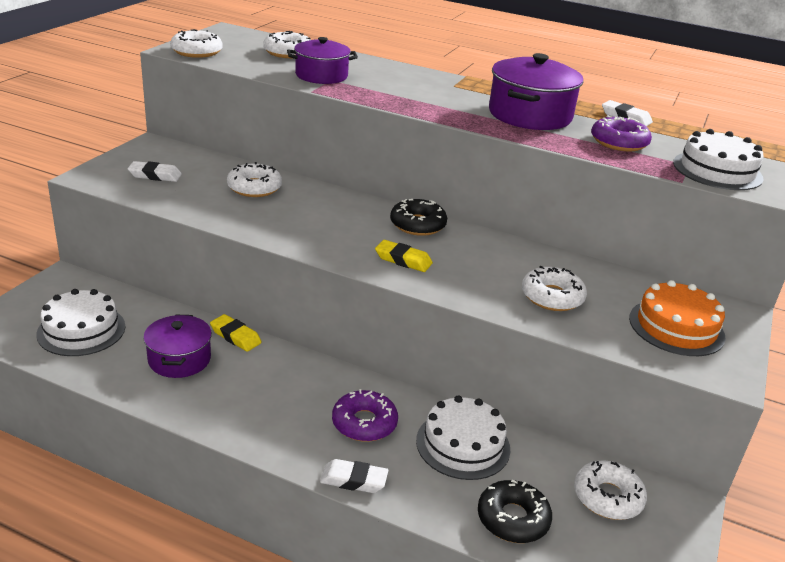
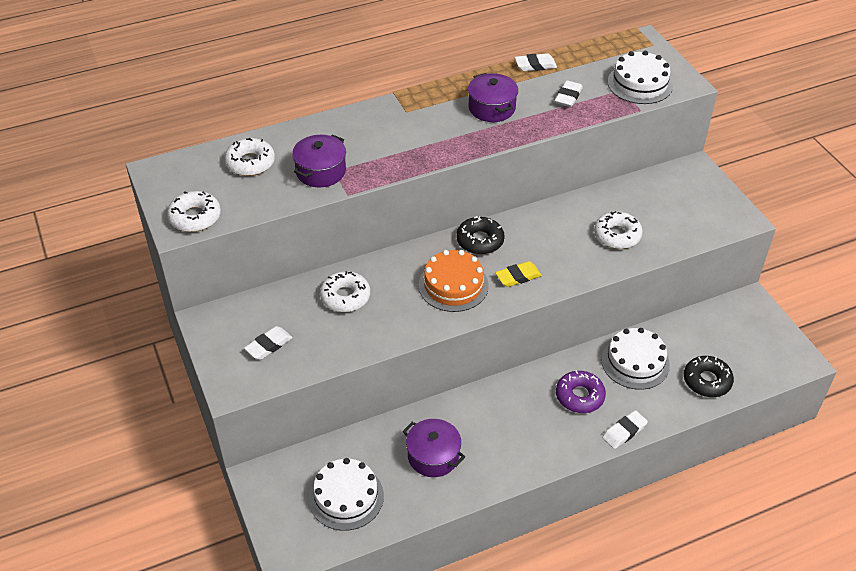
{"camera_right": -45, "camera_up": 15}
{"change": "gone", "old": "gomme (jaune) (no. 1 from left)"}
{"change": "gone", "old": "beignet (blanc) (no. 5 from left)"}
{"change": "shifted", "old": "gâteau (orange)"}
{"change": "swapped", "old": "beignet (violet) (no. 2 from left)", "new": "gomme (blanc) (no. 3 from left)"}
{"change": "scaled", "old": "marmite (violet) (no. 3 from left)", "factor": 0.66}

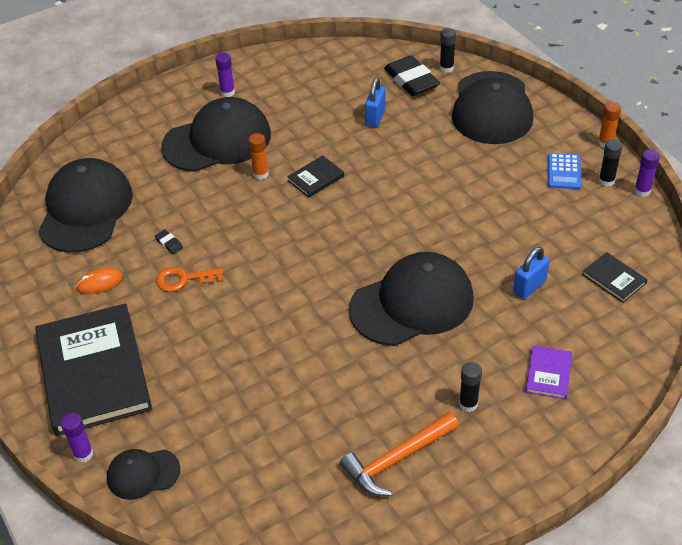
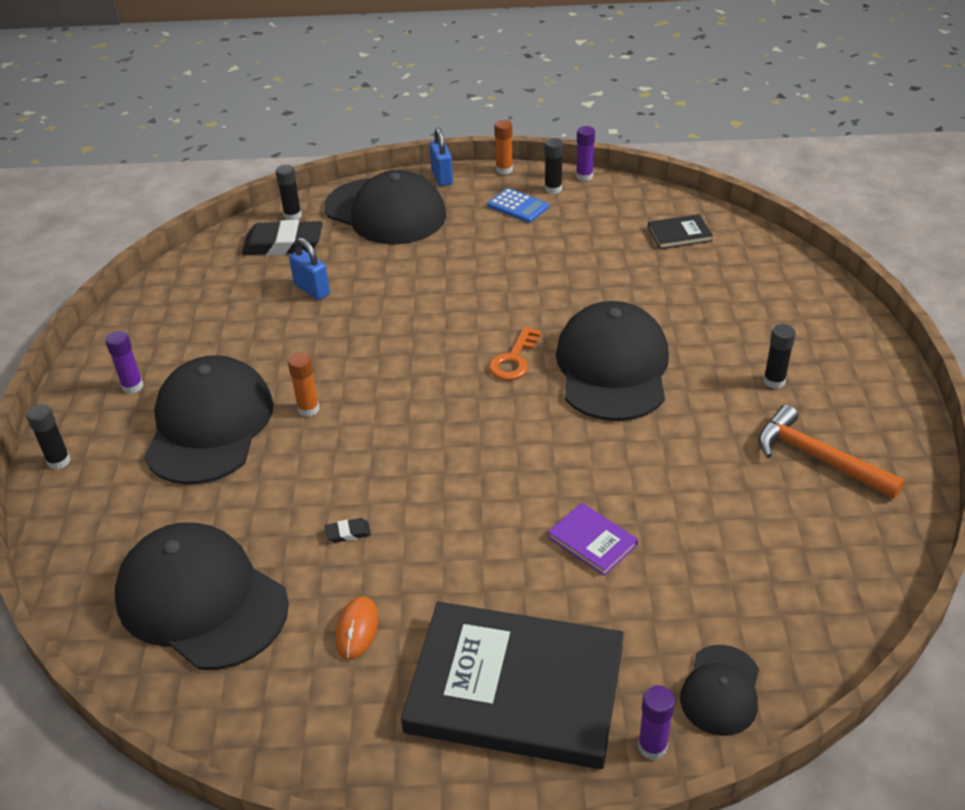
{"camera_right": -60, "camera_up": -5}
{"change": "gone", "old": "livre (noir) (no. 2 from left)"}
{"change": "new", "new": "bâton de colle (noir) (no. 1 from left)"}
{"change": "shifted", "old": "clé (orange)"}
{"change": "shifted", "old": "cadenas (bleu) (no. 2 from left)"}
{"change": "shifted", "old": "livre (violet)"}
{"change": "rotated", "old": "marteau (orange)", "degrees": 135}

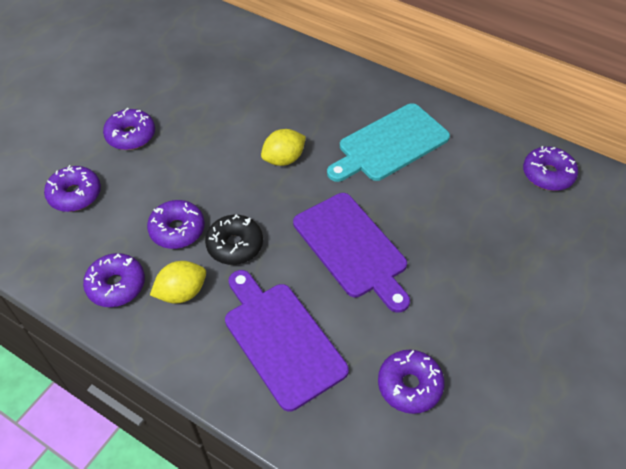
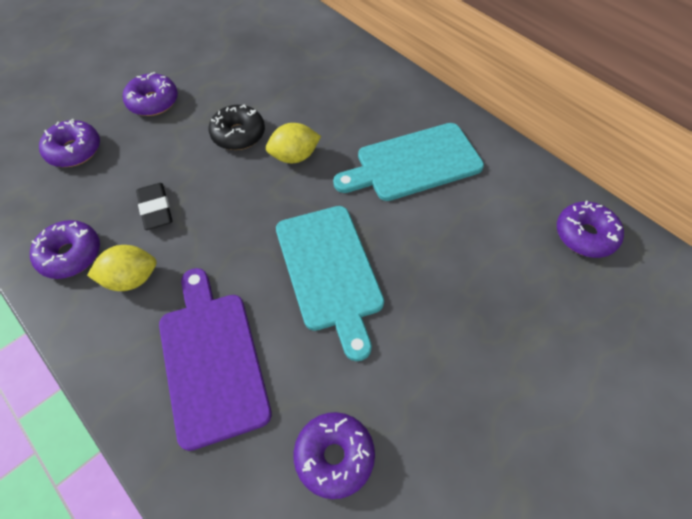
{"camera_right": 15, "camera_up": 5}
{"change": "shifted", "old": "beignet (noir)"}
{"change": "swapped", "old": "beignet (violet) (no. 4 from left)", "new": "gomme (noir)"}
{"change": "repainted", "old": "planche à découper (violet) (no. 2 from left)", "new": "planche à découper (turquoise) (no. 1 from left)"}

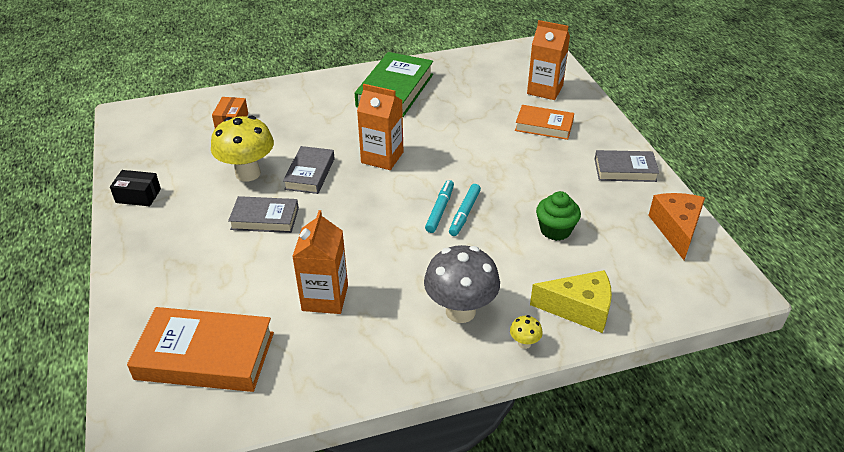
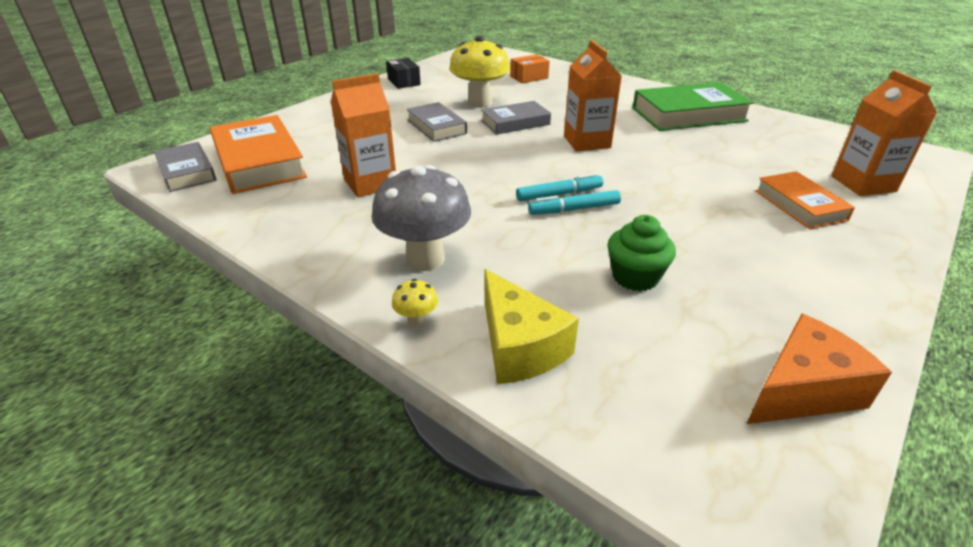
{"camera_right": 55, "camera_up": -5}
{"change": "shifted", "old": "livre (gris) (no. 3 from left in the first image)", "new": "livre (gris) (no. 1 from left)"}

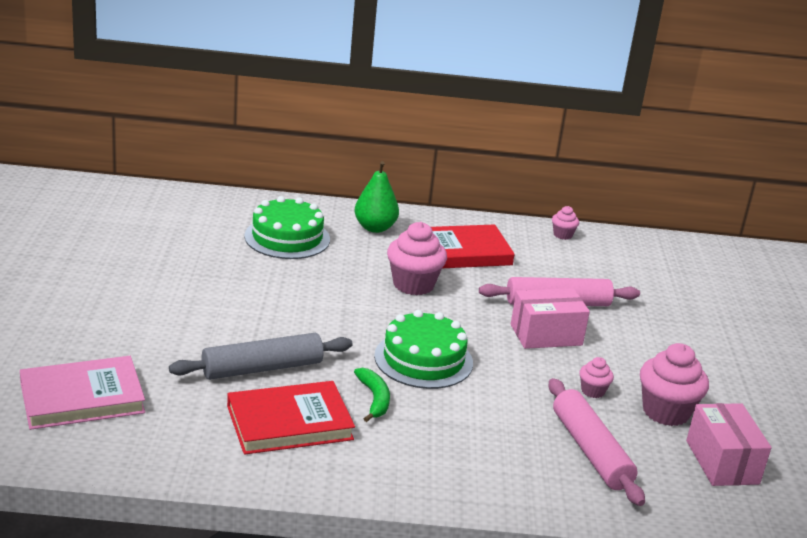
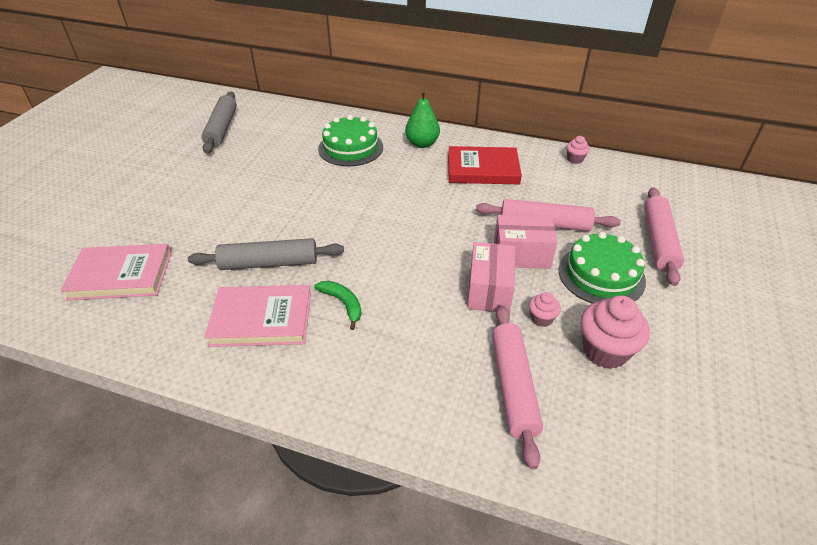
{"camera_right": 20, "camera_up": 15}
{"change": "gone", "old": "muffin (rose) (no. 1 from left)"}
{"change": "new", "new": "rouleau à pâtisserie (gris) (no. 1 from left)"}
{"change": "new", "new": "rouleau à pâtisserie (rose) (no. 3 from left)"}
{"change": "shifted", "old": "gâteau (vert) (no. 2 from left)"}
{"change": "shifted", "old": "boîte (rose) (no. 2 from left in the first image)", "new": "boîte (rose) (no. 1 from left)"}
{"change": "repainted", "old": "livre (rouge) (no. 1 from left)", "new": "livre (rose) (no. 2 from left)"}
{"change": "rotated", "old": "banane (vert)", "degrees": -45}

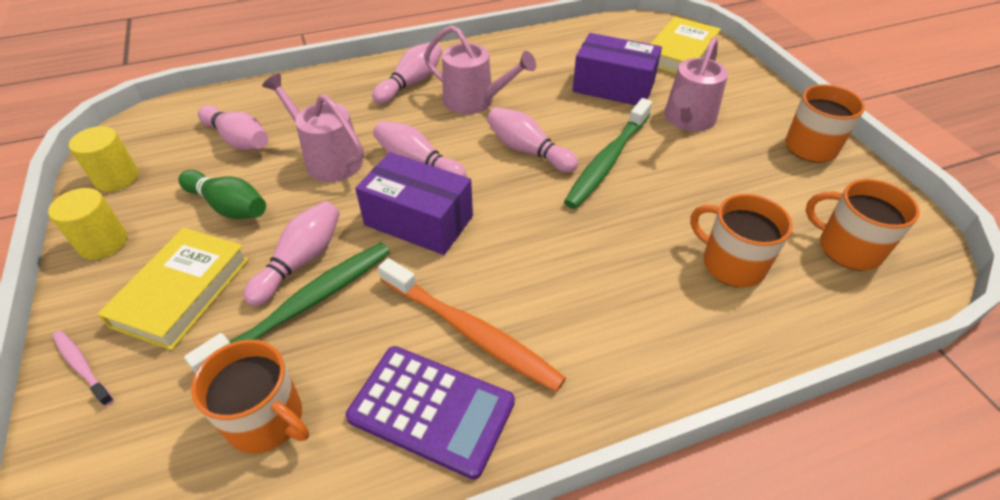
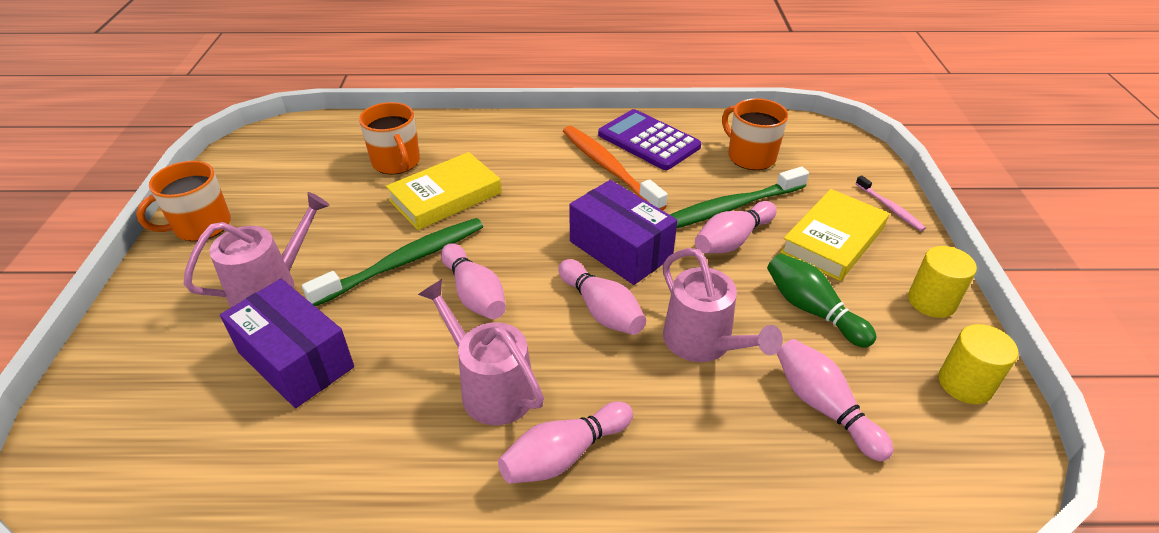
{"camera_right": -160, "camera_up": -5}
{"change": "gone", "old": "tasse (orange) (no. 4 from left)"}
{"change": "shifted", "old": "livre (jaune) (no. 2 from left in the first image)", "new": "livre (jaune) (no. 1 from left)"}

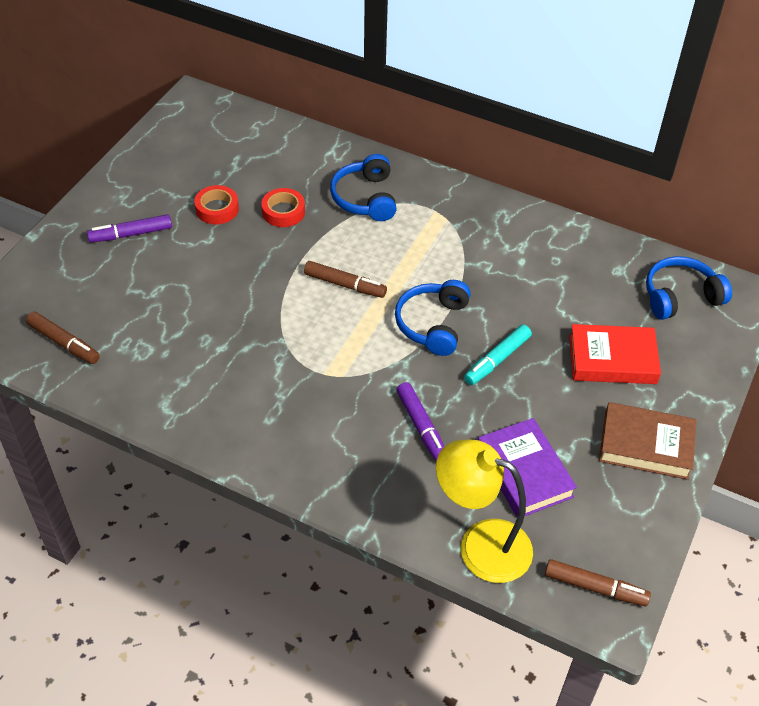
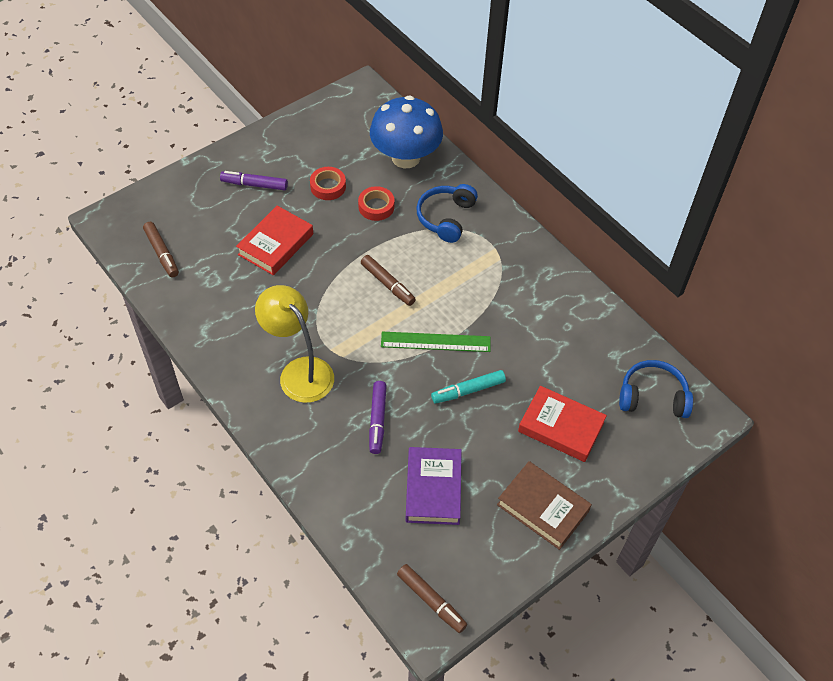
{"camera_right": 25, "camera_up": 5}
{"change": "new", "new": "livre (rouge) (no. 1 from left)"}
{"change": "new", "new": "champignon (bleu)"}
{"change": "shifted", "old": "lampe (jaune)"}
{"change": "swapped", "old": "casque audio (bleu) (no. 2 from left)", "new": "règle (vert)"}

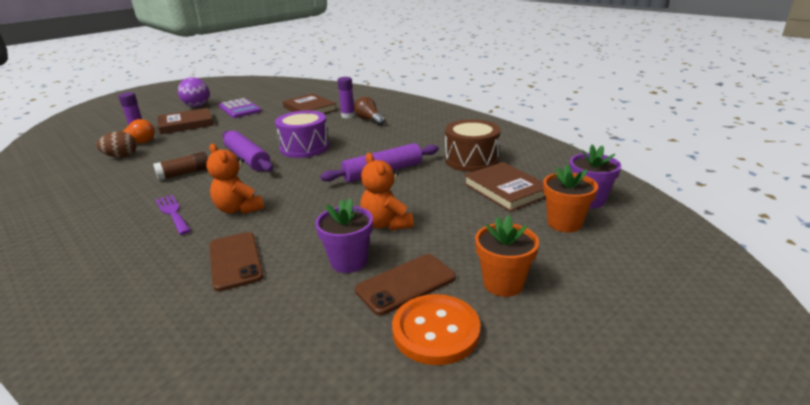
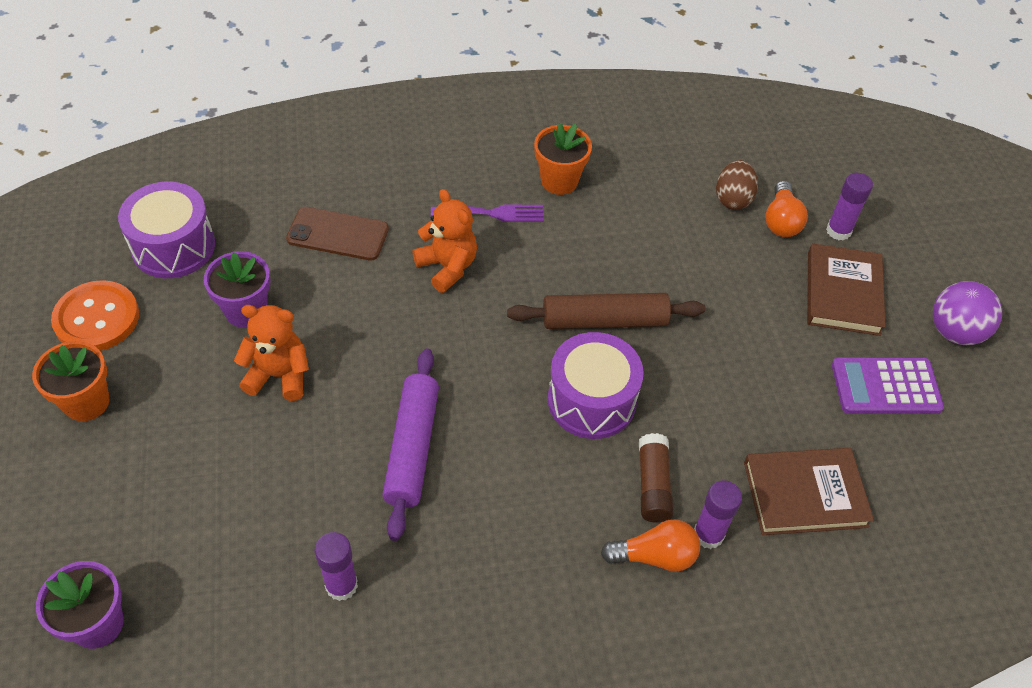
{"camera_right": 120, "camera_up": 25}
{"change": "gone", "old": "téléphone (marron) (no. 2 from left)"}
{"change": "gone", "old": "livre (marron) (no. 3 from left)"}
{"change": "new", "new": "tambour (violet) (no. 1 from left)"}
{"change": "shifted", "old": "bâton de colle (marron)"}
{"change": "shifted", "old": "pot de fleurs (orange) (no. 2 from left)"}
{"change": "swapped", "old": "tambour (marron)", "new": "bâton de colle (violet) (no. 1 from left)"}
{"change": "repainted", "old": "rouleau à pâtisserie (violet) (no. 1 from left)", "new": "rouleau à pâtisserie (marron)"}
{"change": "repainted", "old": "ampoule (marron)", "new": "ampoule (orange) (no. 1 from left)"}
{"change": "rotated", "old": "ours en peluche (orange) (no. 1 from left in the first image)", "degrees": 60}

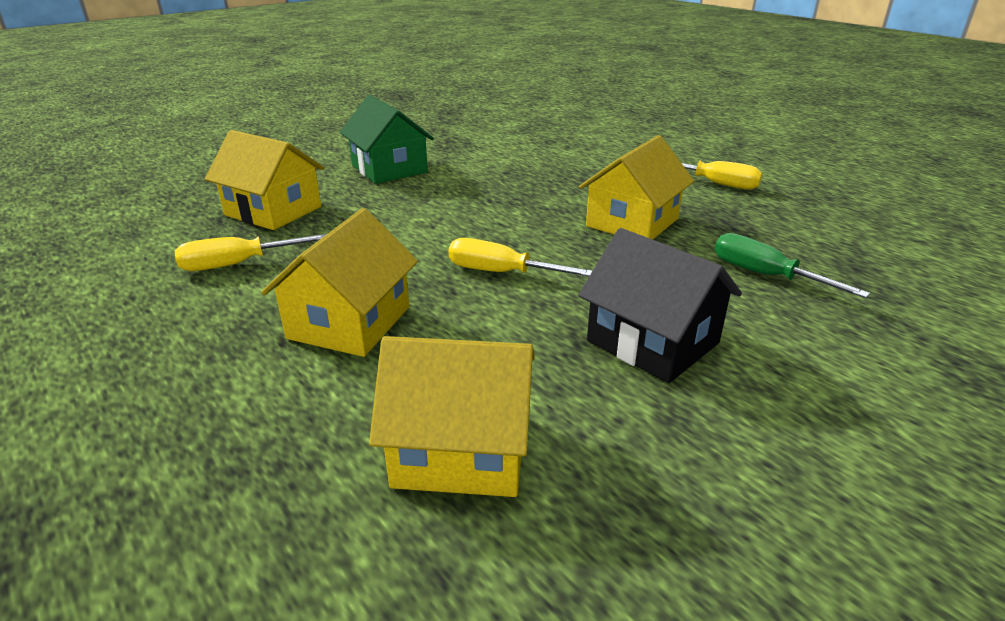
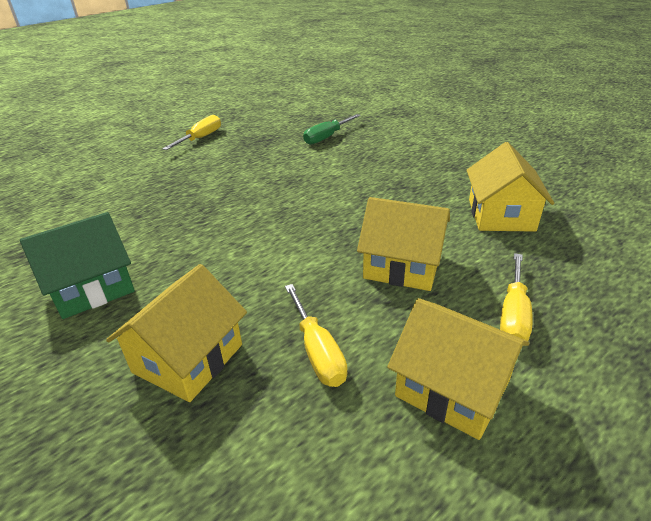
{"camera_right": -90, "camera_up": 5}
{"change": "gone", "old": "maison (noir)"}
{"change": "shifted", "old": "tournevis (jaune) (no. 2 from left in the first image)", "new": "tournevis (jaune) (no. 3 from left)"}
{"change": "shifted", "old": "maison (jaune) (no. 4 from left in the first image)", "new": "maison (jaune) (no. 3 from left)"}

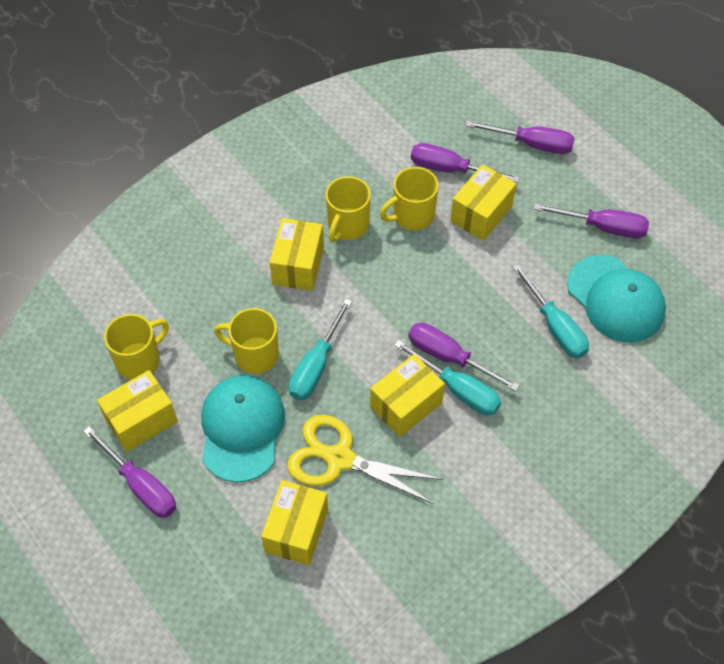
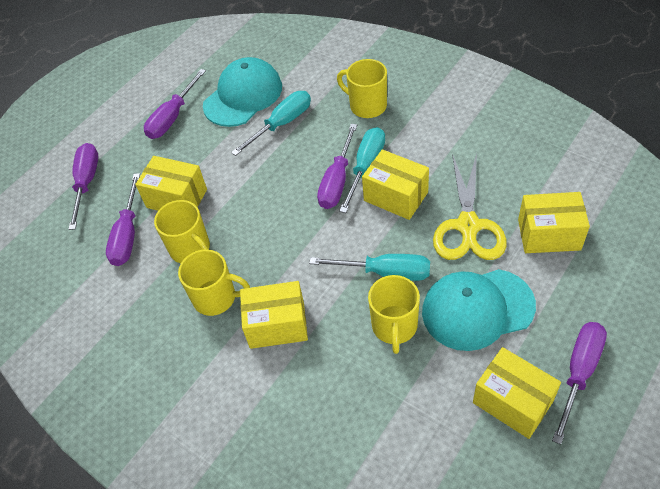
{"camera_right": -100, "camera_up": -5}
{"change": "shifted", "old": "tasse (jaune) (no. 1 from left in the first image)", "new": "tasse (jaune) (no. 3 from left)"}
{"change": "rotated", "old": "tournevis (violet) (no. 5 from left in the first image)", "degrees": -150}

